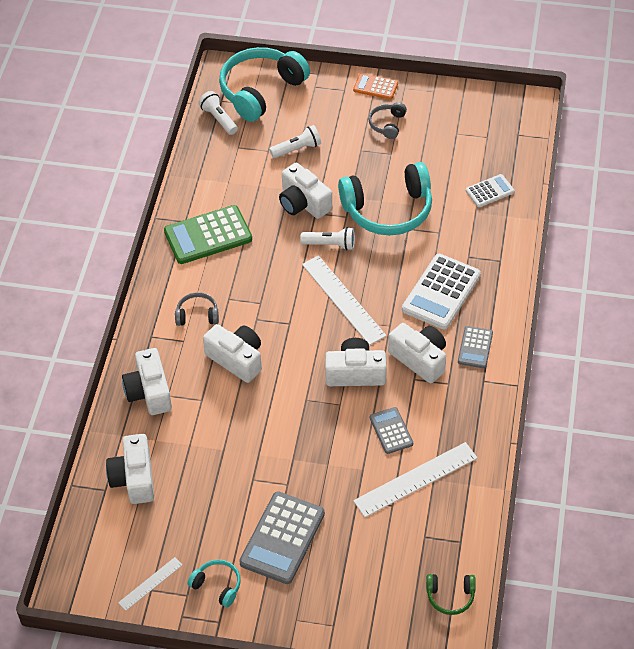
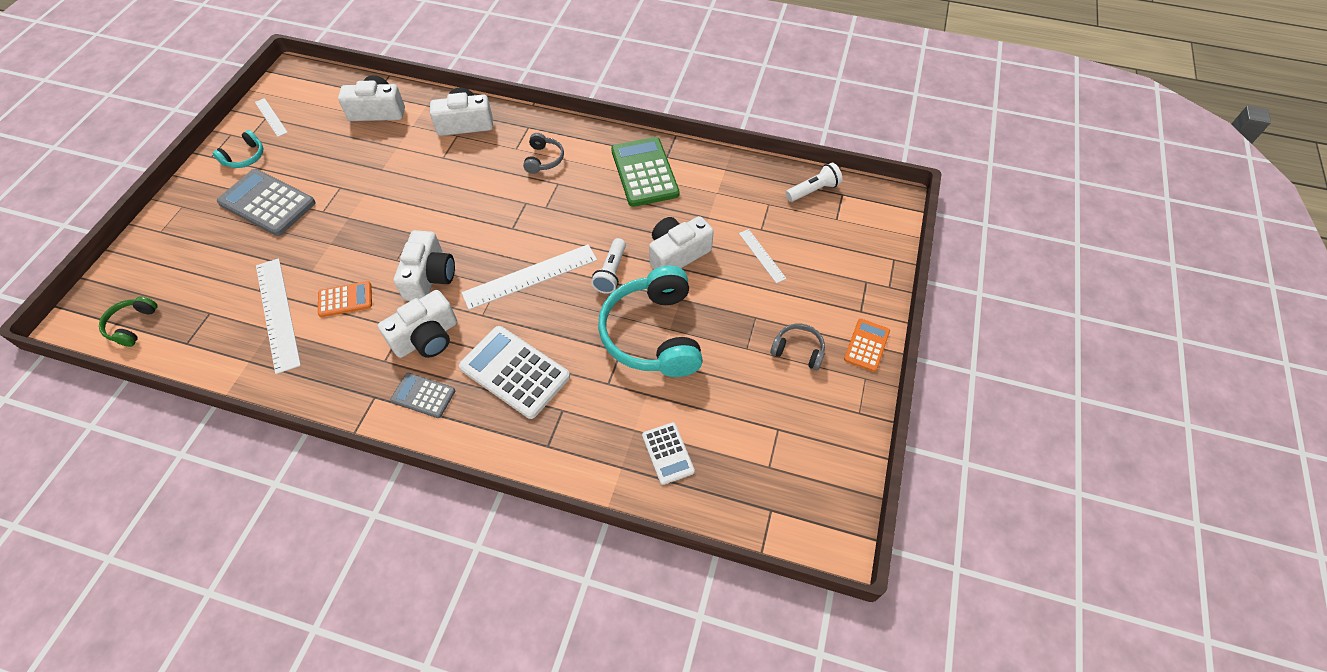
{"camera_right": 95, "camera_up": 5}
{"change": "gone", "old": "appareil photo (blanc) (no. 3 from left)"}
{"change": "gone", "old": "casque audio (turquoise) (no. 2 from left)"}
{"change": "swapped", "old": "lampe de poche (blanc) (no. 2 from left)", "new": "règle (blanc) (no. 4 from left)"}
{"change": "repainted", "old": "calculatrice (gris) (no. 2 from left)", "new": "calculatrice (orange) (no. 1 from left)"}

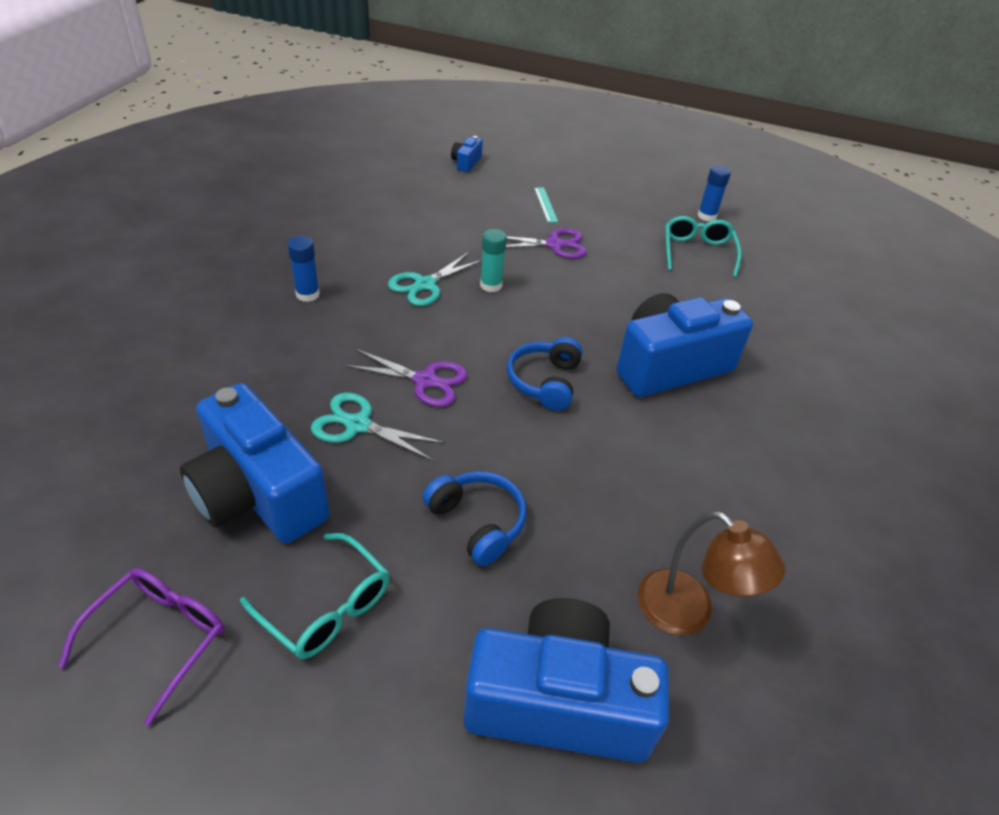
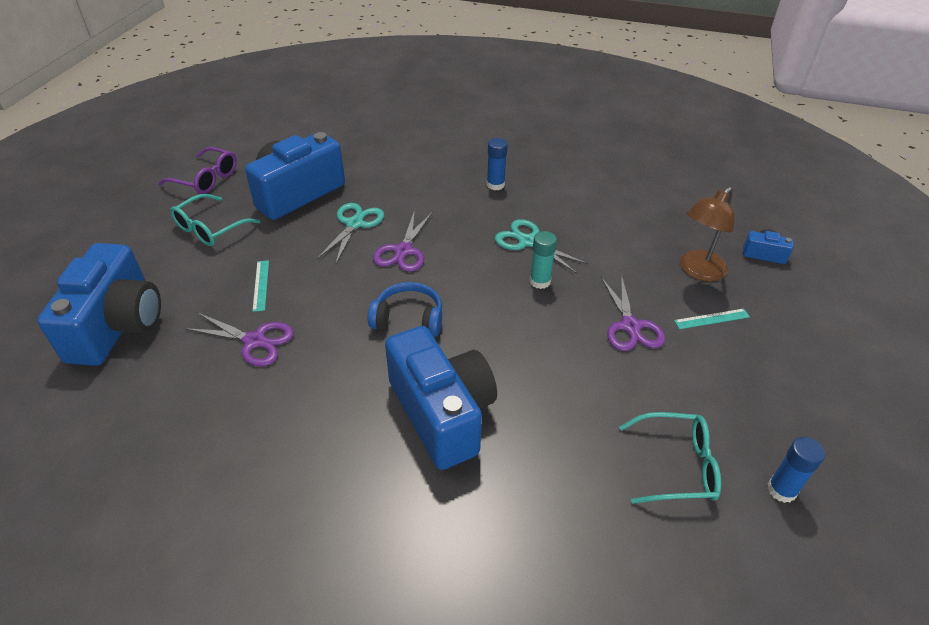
{"camera_right": 90, "camera_up": 0}
{"change": "new", "new": "ciseaux (violet) (no. 1 from left)"}
{"change": "shifted", "old": "lampe (marron)"}
{"change": "swapped", "old": "casque audio (bleu) (no. 1 from left)", "new": "règle (turquoise) (no. 1 from left)"}

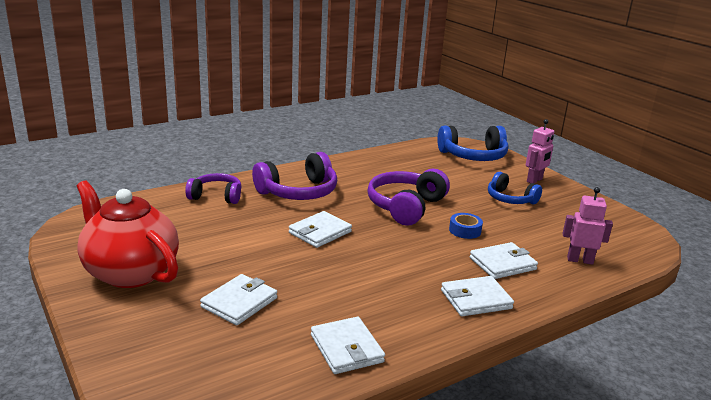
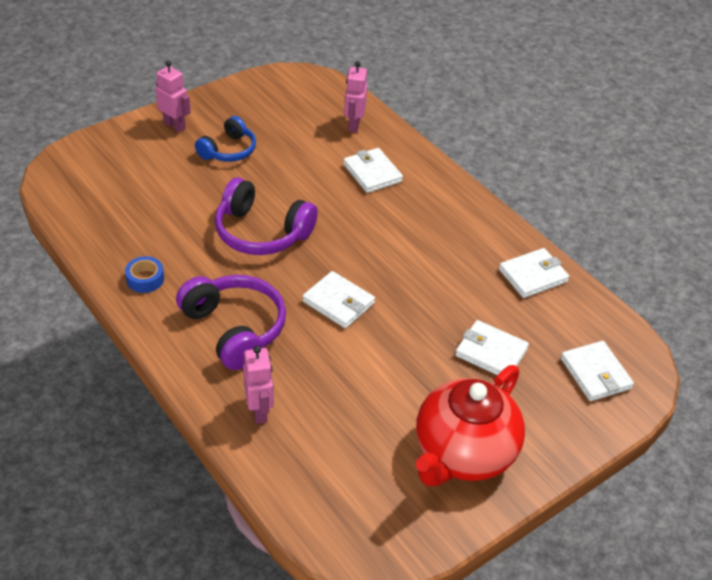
{"camera_right": -95, "camera_up": 20}
{"change": "gone", "old": "casque audio (bleu) (no. 1 from left)"}
{"change": "shifted", "old": "portefeuille (blanc) (no. 4 from left in the first image)", "new": "portefeuille (blanc) (no. 5 from left)"}
{"change": "shifted", "old": "ruban adhésif (bleu)"}
{"change": "swapped", "old": "casque audio (violet) (no. 1 from left)", "new": "robot (rose) (no. 2 from left)"}

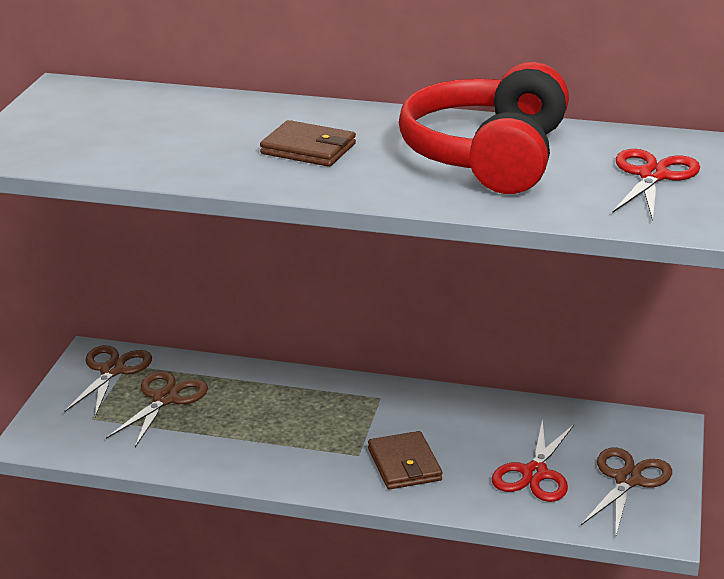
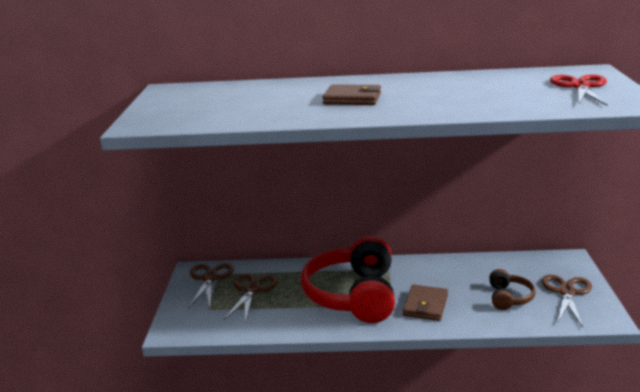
{"camera_right": -10, "camera_up": -5}
{"change": "shifted", "old": "casque audio (rouge)"}
{"change": "swapped", "old": "ciseaux (rouge) (no. 1 from left)", "new": "casque audio (marron)"}
{"change": "rotated", "old": "portefeuille (marron) (no. 2 from left)", "degrees": 45}

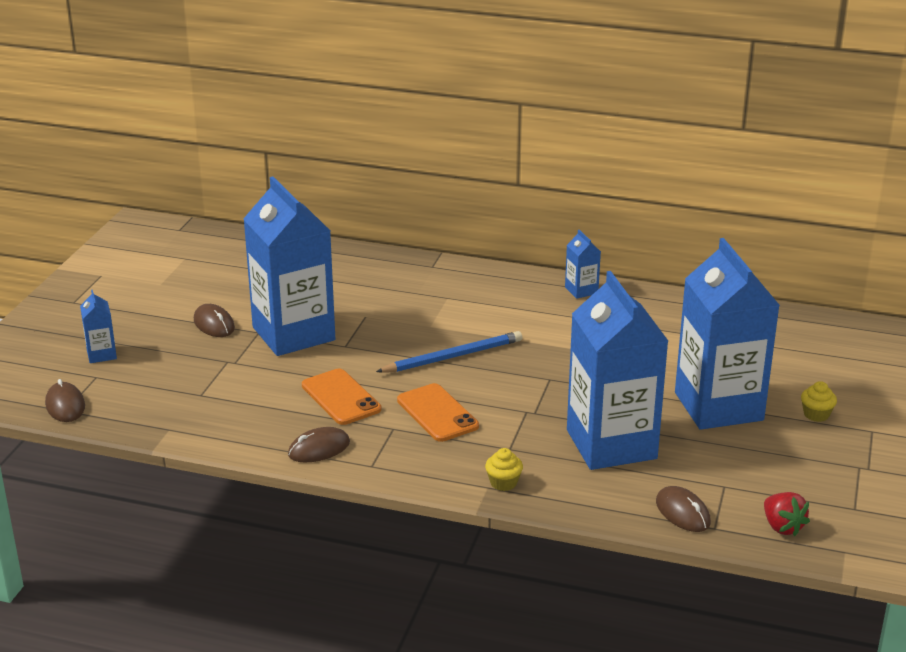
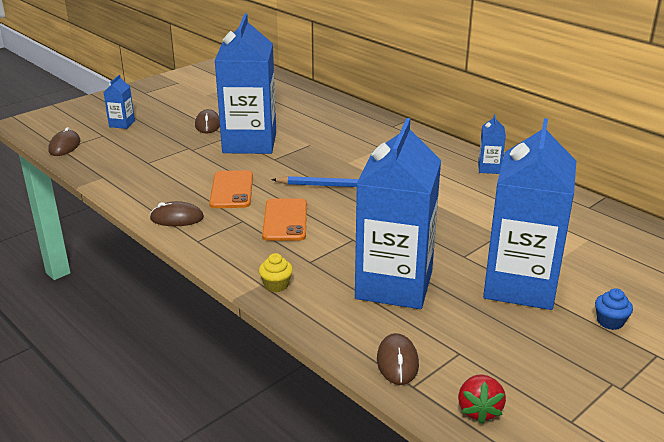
{"camera_right": 30, "camera_up": 0}
{"change": "repainted", "old": "muffin (jaune) (no. 2 from left)", "new": "muffin (bleu)"}

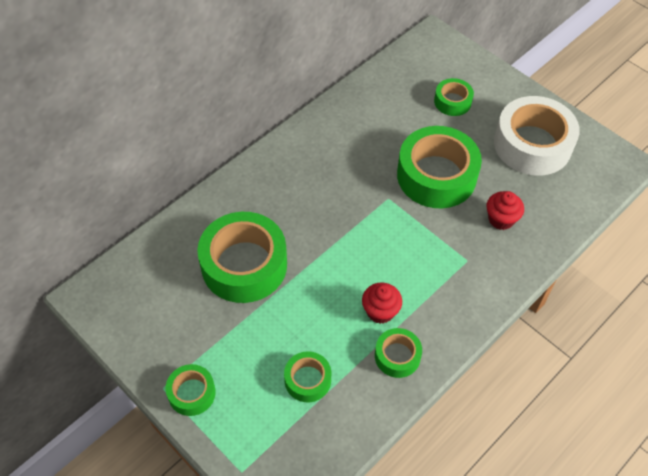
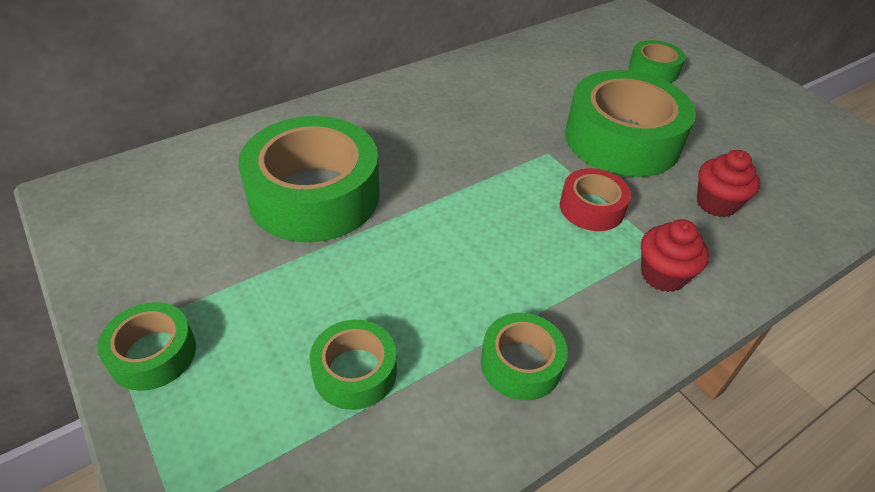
{"camera_right": 10, "camera_up": -10}
{"change": "gone", "old": "ruban adhésif (blanc)"}
{"change": "new", "new": "ruban adhésif (rouge)"}
{"change": "shifted", "old": "muffin (rouge) (no. 1 from left)"}

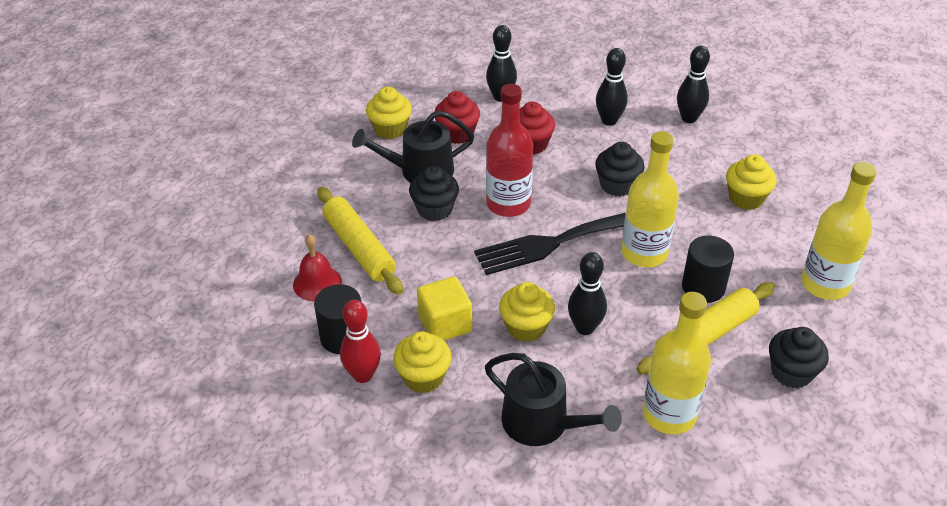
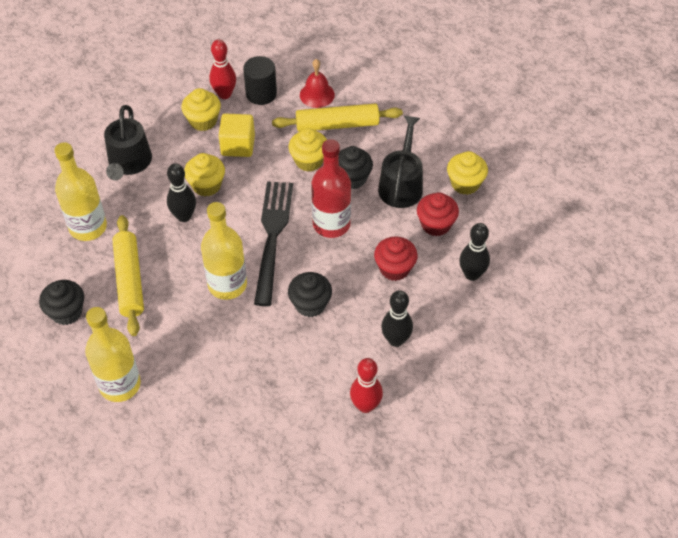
{"camera_right": 115, "camera_up": 10}
{"change": "gone", "old": "cylindre (noir) (no. 2 from left)"}
{"change": "shifted", "old": "muffin (jaune) (no. 4 from left in the first image)", "new": "muffin (jaune) (no. 3 from left)"}
{"change": "repainted", "old": "quille (noir) (no. 4 from left)", "new": "quille (rouge) (no. 2 from left)"}
{"change": "rotated", "old": "arrosoir (noir) (no. 2 from left in the first image)", "degrees": -60}

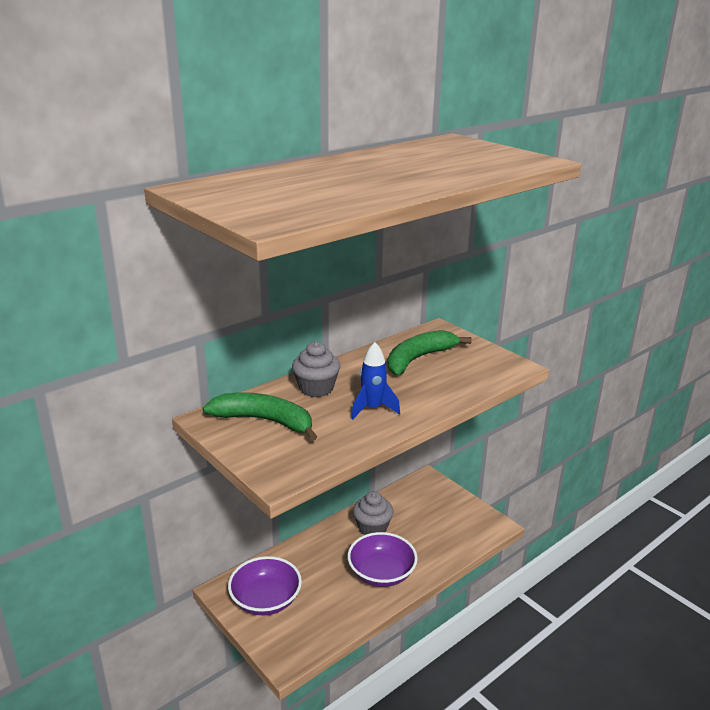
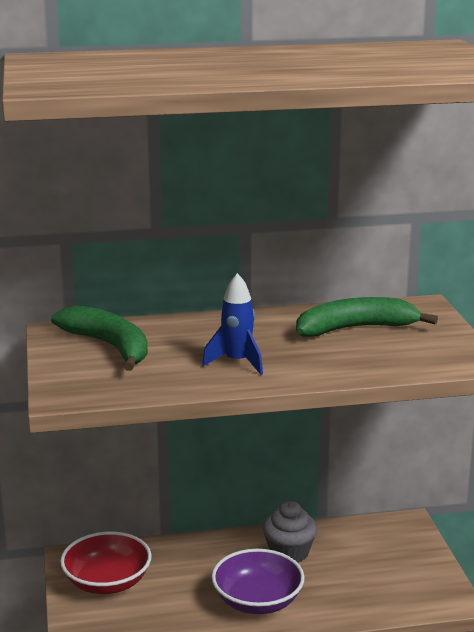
{"camera_right": 30, "camera_up": -5}
{"change": "gone", "old": "muffin (gris) (no. 1 from left)"}
{"change": "repainted", "old": "bol (violet) (no. 1 from left)", "new": "bol (rouge)"}

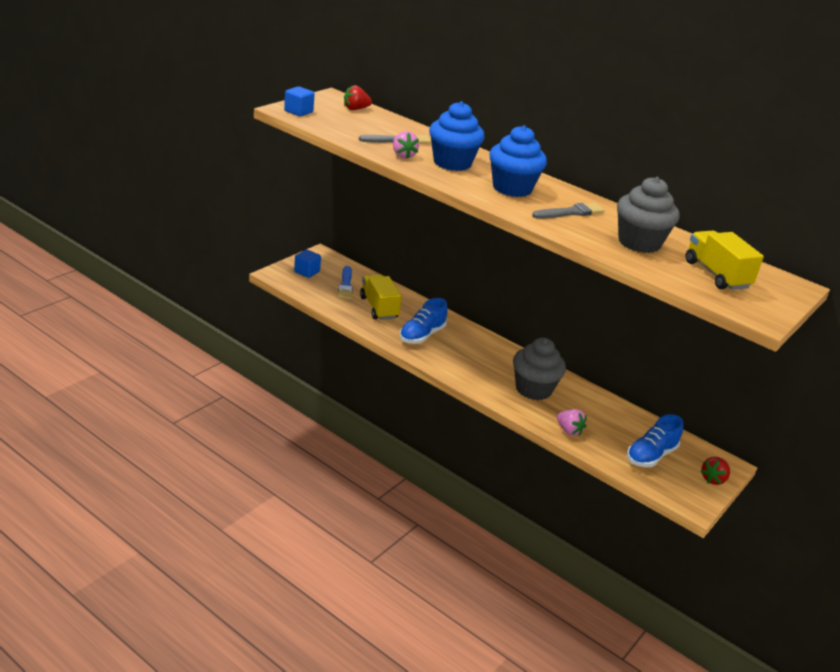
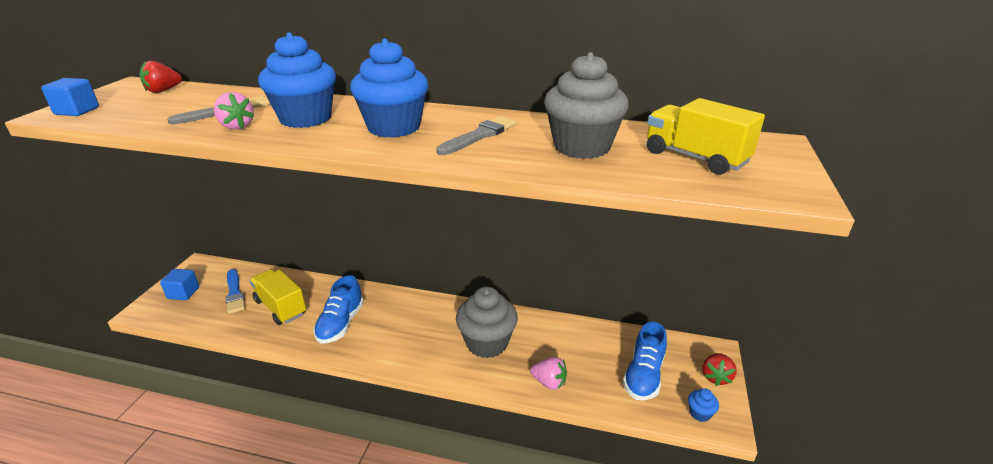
{"camera_right": -20, "camera_up": 0}
{"change": "new", "new": "muffin (bleu) (no. 3 from left)"}

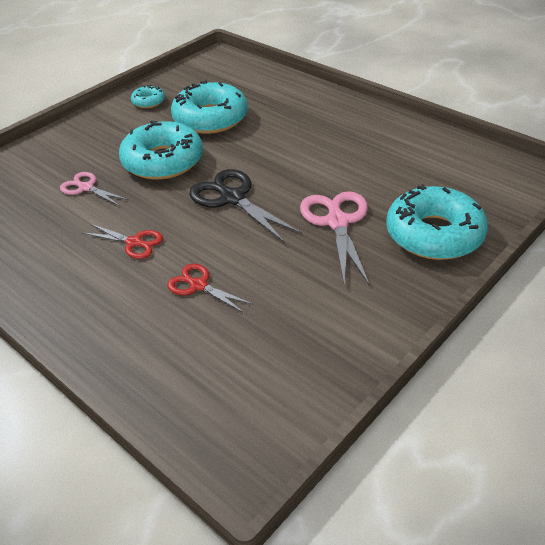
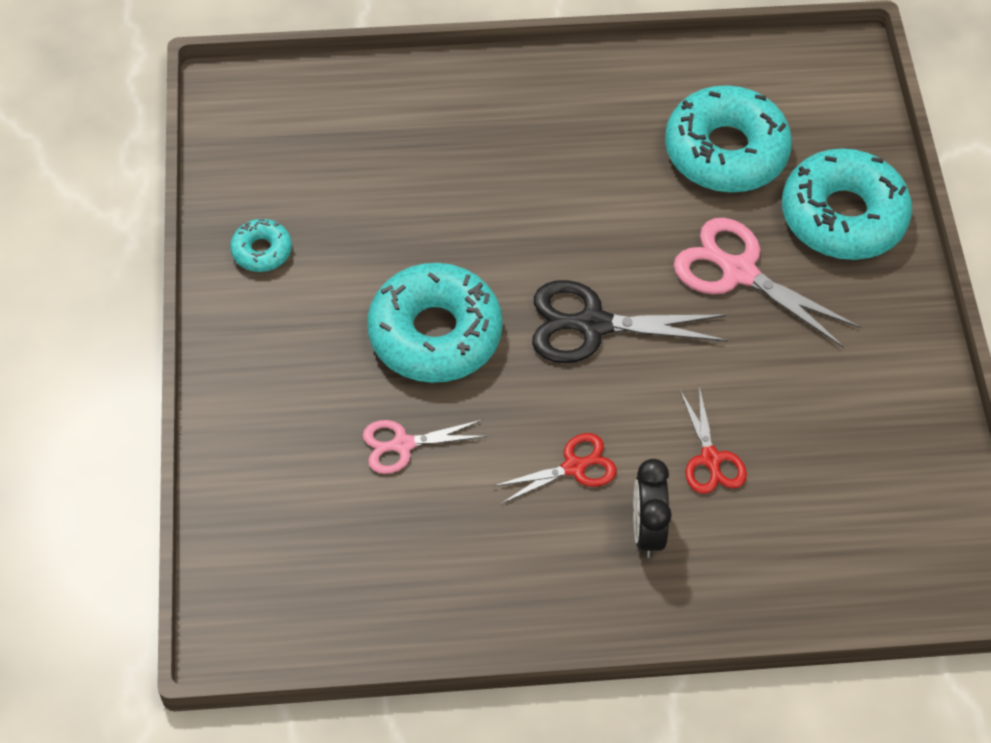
{"camera_right": -50, "camera_up": 15}
{"change": "new", "new": "réveil (noir)"}
{"change": "shifted", "old": "beignet (turquoise) (no. 3 from left)"}
{"change": "rotated", "old": "ciseaux (rouge) (no. 2 from left)", "degrees": -90}

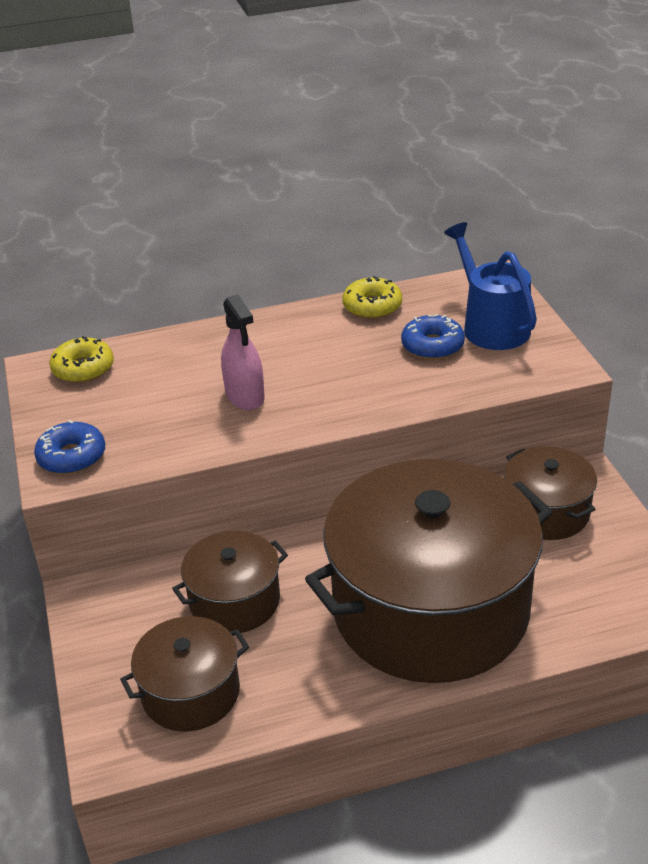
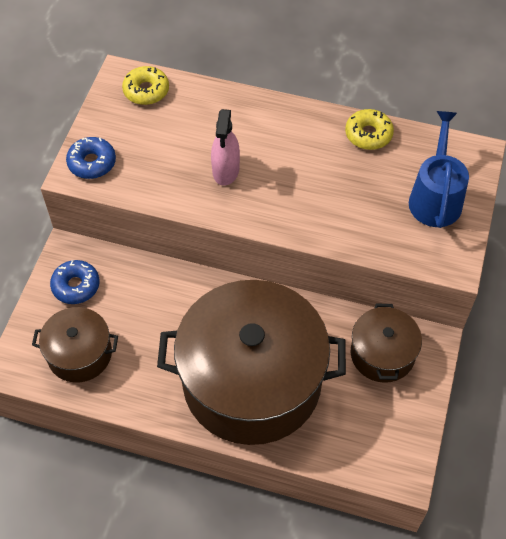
{"camera_right": 30, "camera_up": 20}
{"change": "gone", "old": "marmite (marron) (no. 2 from left)"}
{"change": "shifted", "old": "beignet (bleu) (no. 2 from left in the first image)", "new": "beignet (bleu) (no. 1 from left)"}

